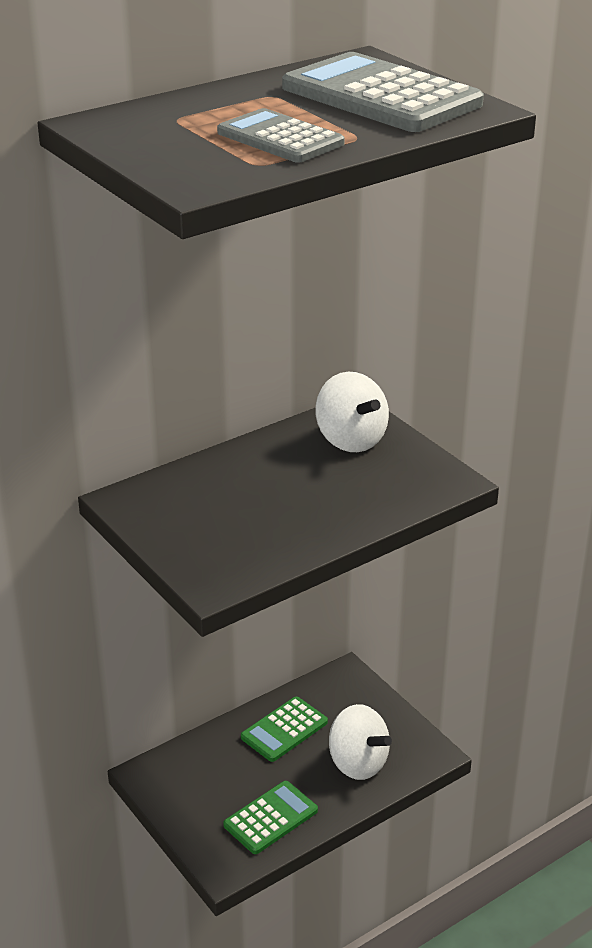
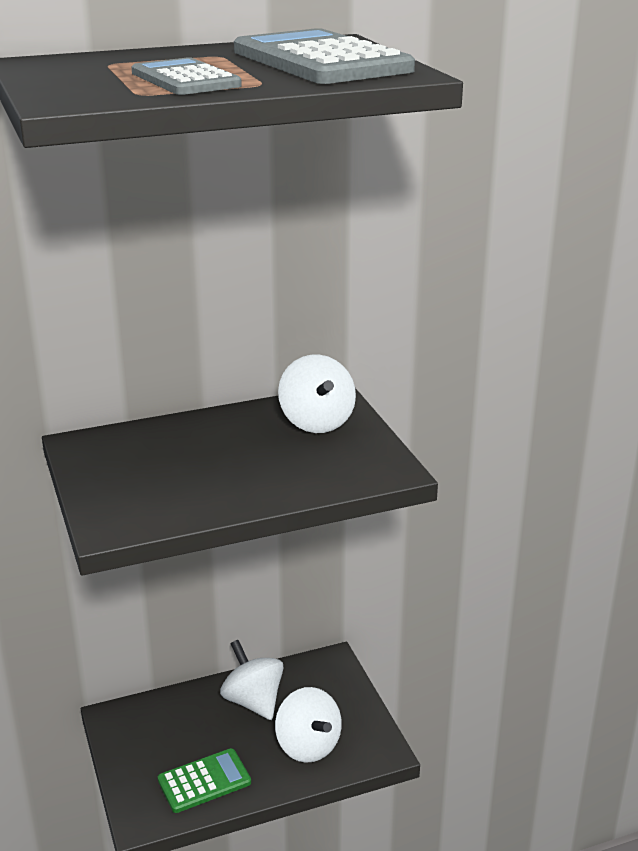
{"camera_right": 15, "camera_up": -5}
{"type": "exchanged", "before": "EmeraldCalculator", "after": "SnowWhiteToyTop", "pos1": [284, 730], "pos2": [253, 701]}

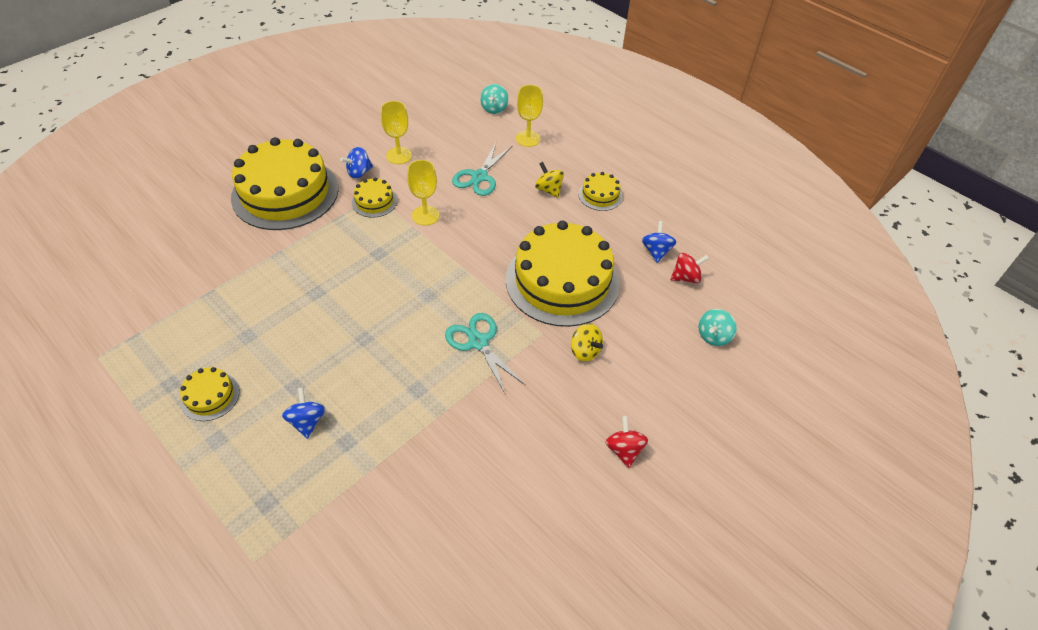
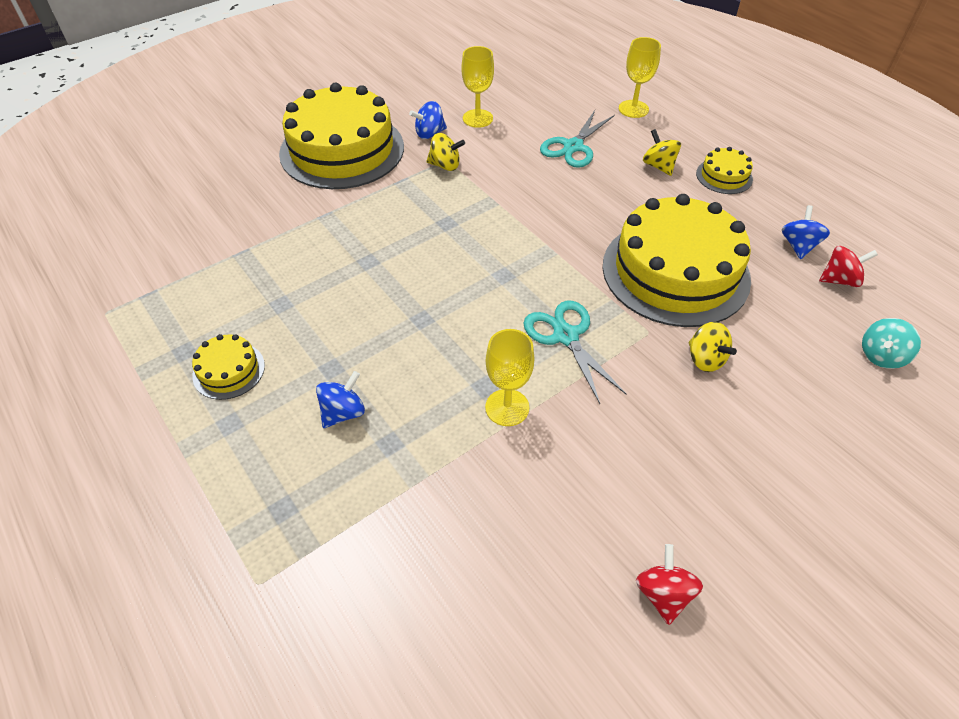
{"camera_right": 10, "camera_up": 0}
{"type": "missing", "before": "TealToyTop", "pos1": [494, 109]}
{"type": "relocated", "before": "GoldenChalice", "pos1": [425, 215], "pos2": [507, 407]}
{"type": "relocated", "before": "ScarletToyTop", "pos1": [624, 450], "pos2": [663, 593]}
{"type": "exchanged", "before": "GoldenGateau", "after": "GoldenToyTop", "pos1": [374, 201], "pos2": [445, 165]}
{"type": "spun", "before": "BlueToyTop", "pos1": [307, 421], "pos2": [343, 412], "turn": 45}

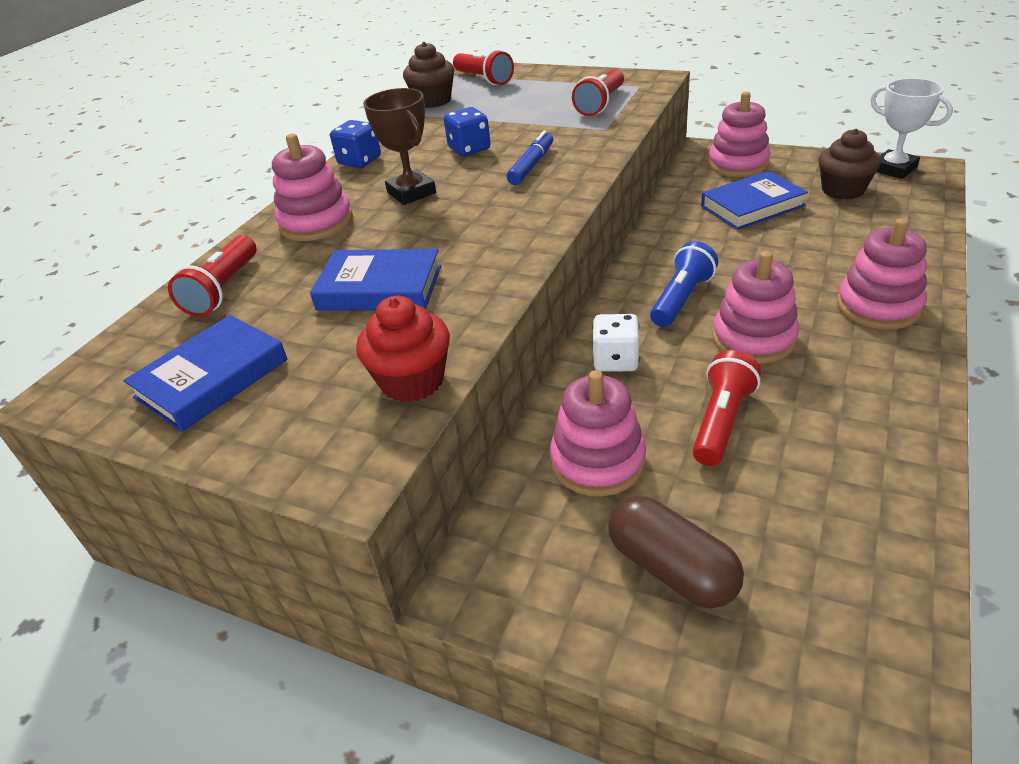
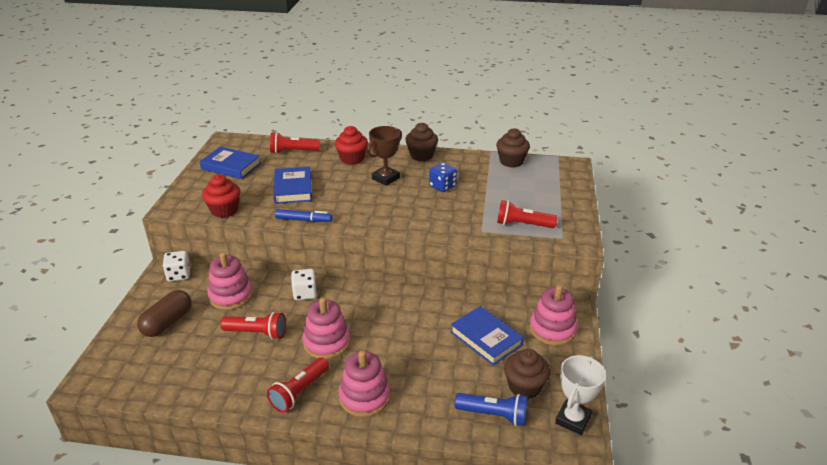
{"camera_right": 70, "camera_up": -5}
{"type": "appeared", "after": "SnowWhiteGameDie", "pos2": [179, 275]}
{"type": "relocated", "before": "ScarletFlashlight", "pos1": [484, 79], "pos2": [299, 392]}
{"type": "relocated", "before": "BlueMarkerPen", "pos1": [531, 165], "pos2": [304, 220]}
{"type": "relocated", "before": "BlueFlashlight", "pos1": [681, 299], "pos2": [493, 415]}
{"type": "exchanged", "before": "PinkStackingRings", "after": "ScarletCupcake", "pos1": [316, 222], "pos2": [352, 159]}
{"type": "exchanged", "before": "BlueGameDie", "after": "RussetCupcake", "pos1": [359, 161], "pos2": [421, 155]}

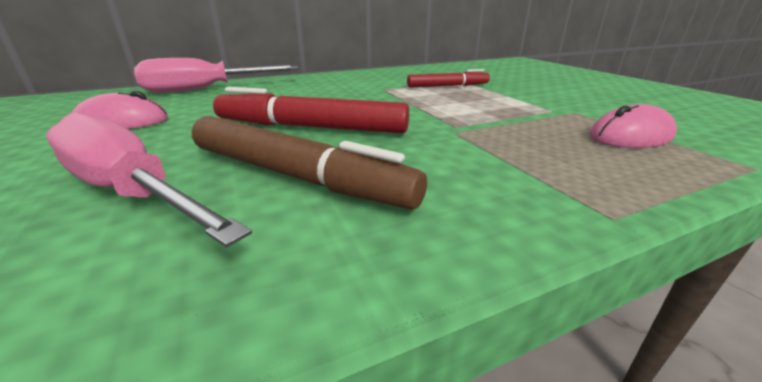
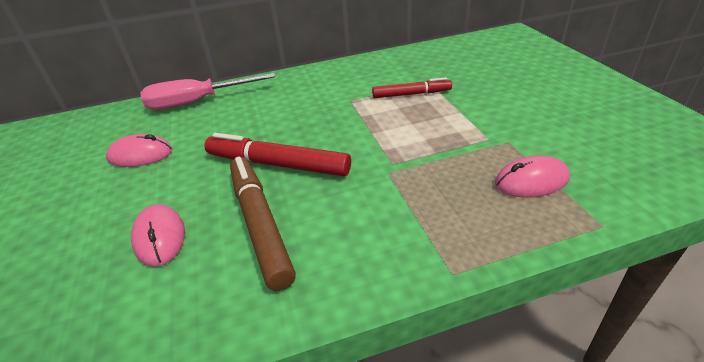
{"camera_right": 10, "camera_up": 10}
{"type": "exchanged", "before": "PinkFlatScrewdriver", "after": "PinkMouse", "pos1": [131, 192], "pos2": [160, 237]}
{"type": "spun", "before": "RussetMarkerPen", "pos1": [295, 176], "pos2": [260, 224], "turn": -150}

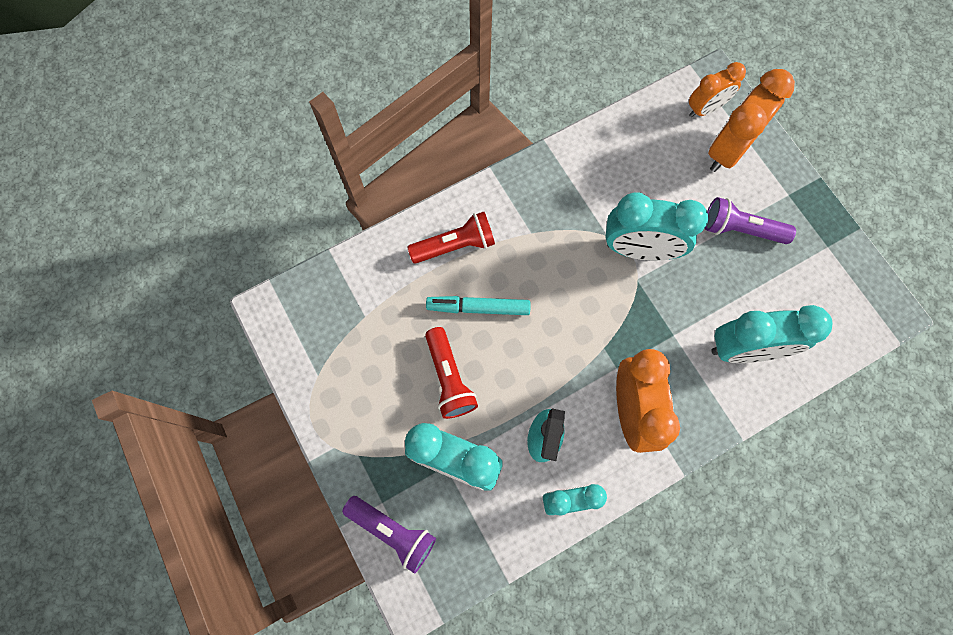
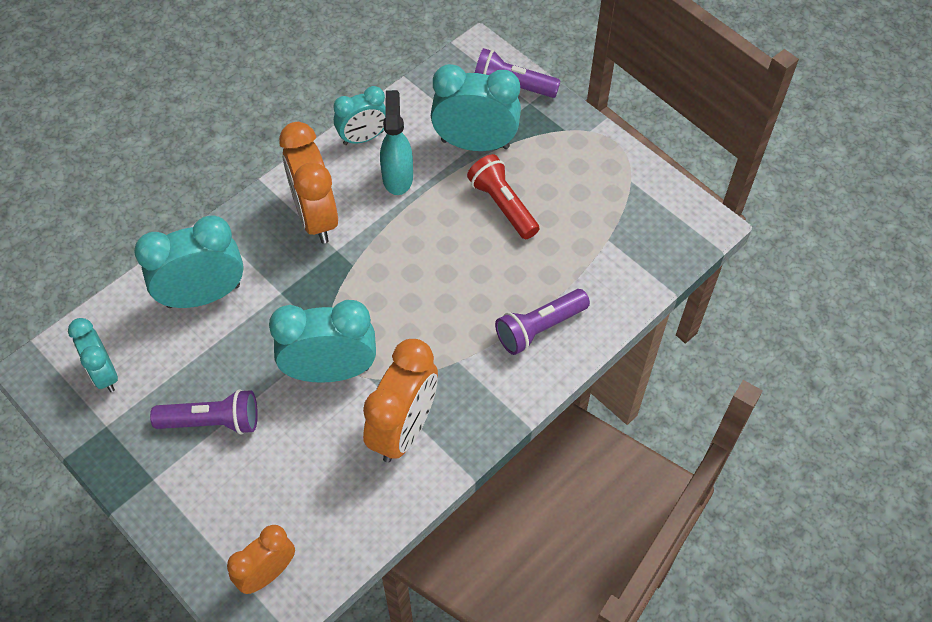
{"camera_right": 165, "camera_up": -15}
{"type": "missing", "before": "TealMarkerPen", "pos1": [478, 308]}
{"type": "appeared", "after": "TealBedsideClock", "pos2": [104, 373]}
{"type": "relocated", "before": "OrangeBedsideClock", "pos1": [728, 150], "pos2": [404, 429]}
{"type": "colour", "before": "ScarletFlashlight", "after": "RoyalPurpleFlashlight", "pos1": [455, 245], "pos2": [539, 328]}

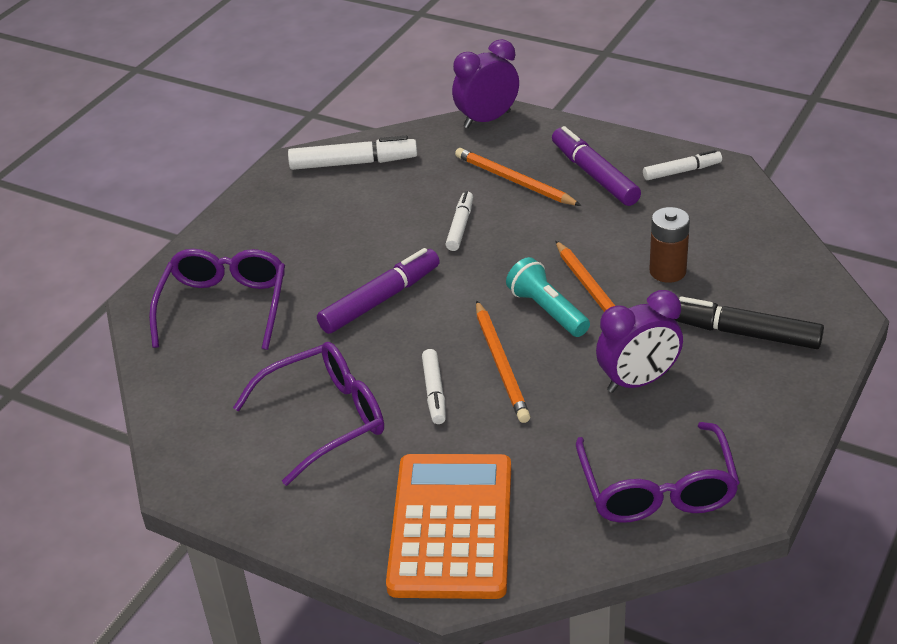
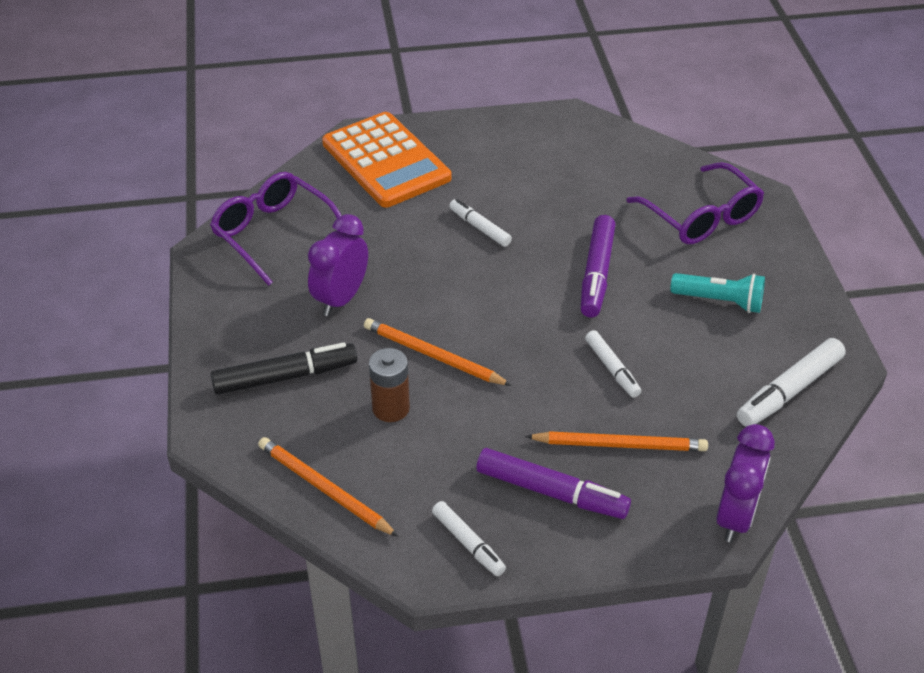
{"camera_right": 140, "camera_up": 5}
{"type": "missing", "before": "RoyalPurpleGlasses", "pos1": [326, 419]}
{"type": "relocated", "before": "OrangePencil", "pos1": [501, 364], "pos2": [324, 489]}
{"type": "relocated", "before": "TealFlashlight", "pos1": [547, 310], "pos2": [720, 301]}
{"type": "spun", "before": "SnowWhiteMarkerPen", "pos1": [682, 171], "pos2": [468, 543], "turn": -75}

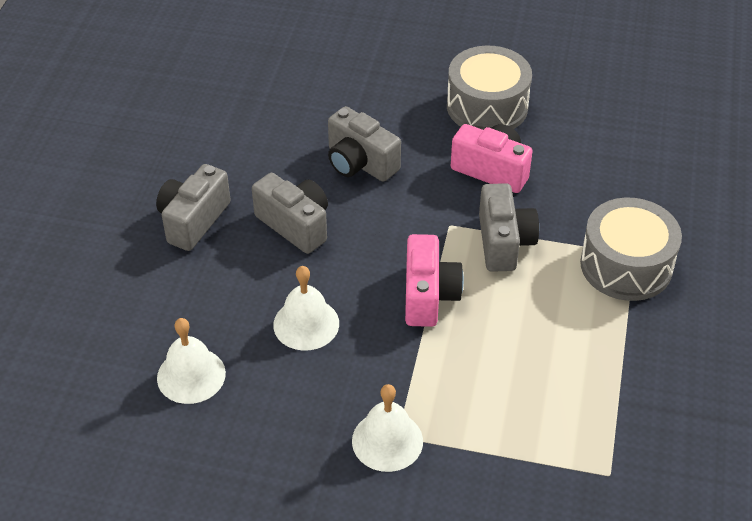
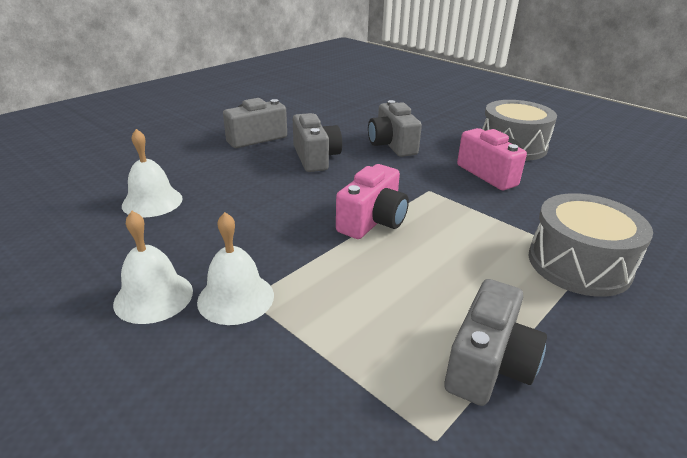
{"camera_right": 30, "camera_up": -15}
{"type": "relocated", "before": "SnowWhiteSchoolBell", "pos1": [306, 324], "pos2": [153, 297]}
{"type": "relocated", "before": "GrayPhotoCamera", "pos1": [504, 242], "pos2": [488, 364]}

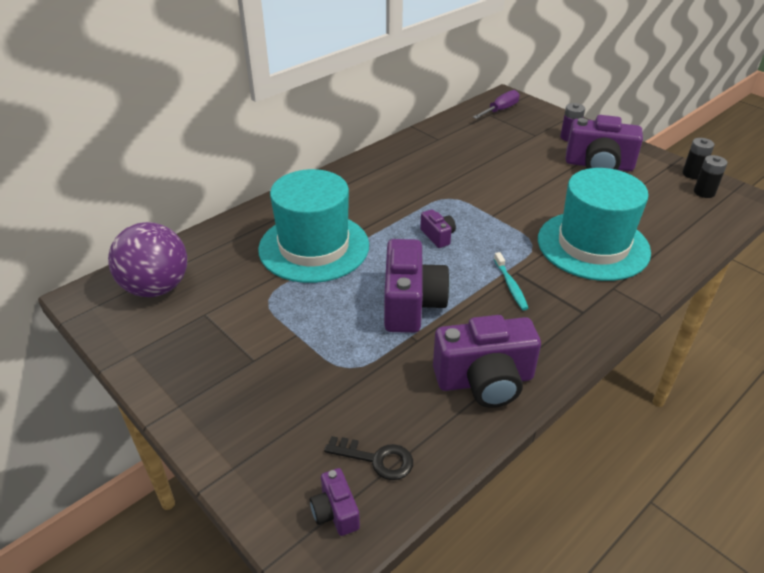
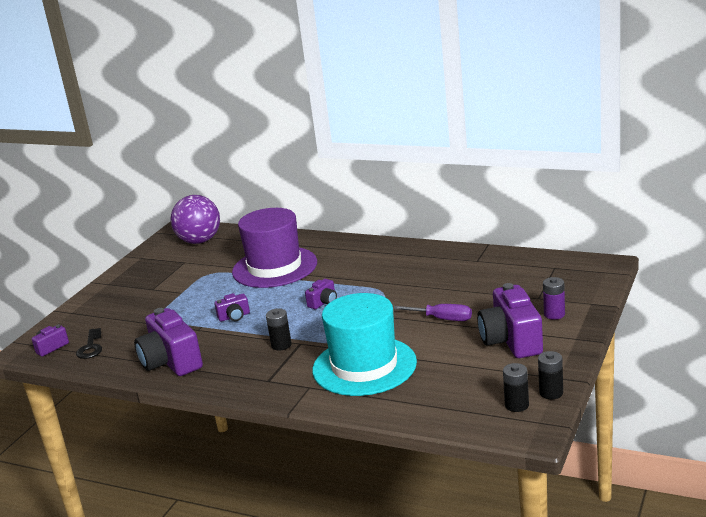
{"camera_right": 70, "camera_up": -15}
{"type": "relocated", "before": "RoyalPurpleFlatScrewdriver", "pos1": [500, 110], "pos2": [442, 319]}
{"type": "exchanged", "before": "TealToothbrush", "after": "EbonyAaBattery", "pos1": [510, 285], "pos2": [281, 345]}
{"type": "colour", "before": "TealHat", "after": "RoyalPurpleHat", "pos1": [314, 247], "pos2": [274, 267]}
{"type": "size", "before": "RoyalPurplePhotoCamera", "pos1": [411, 304], "pos2": [234, 317], "scale": 0.48}

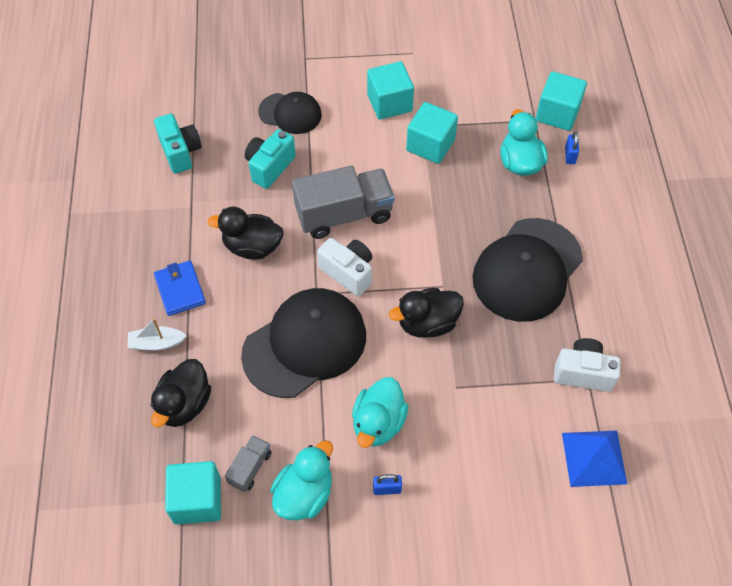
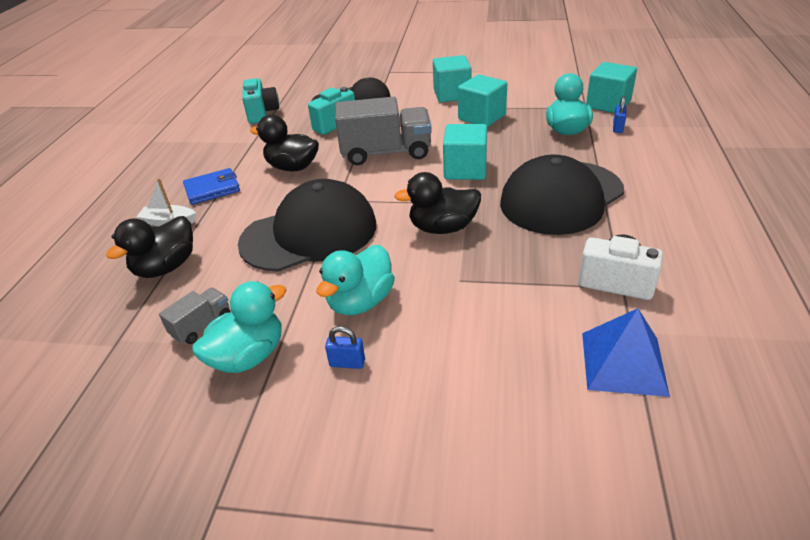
{"camera_right": 15, "camera_up": -20}
{"type": "missing", "before": "SnowWhitePhotoCamera", "pos1": [348, 272]}
{"type": "relocated", "before": "TealSolidCube", "pos1": [197, 500], "pos2": [465, 169]}
{"type": "spun", "before": "BlueBillfold", "pos1": [180, 290], "pos2": [212, 189], "turn": 75}

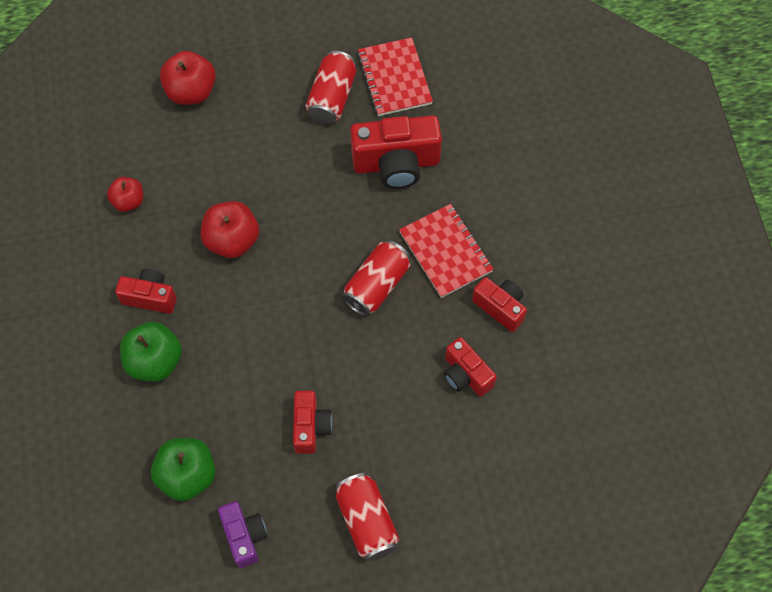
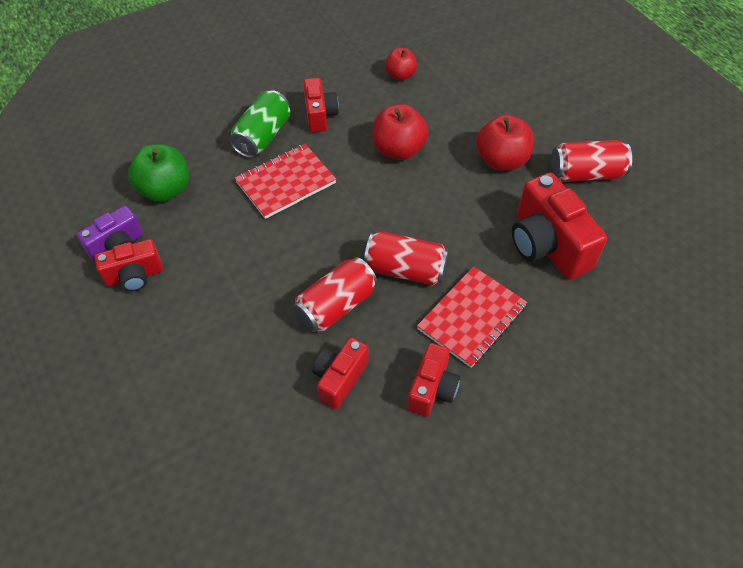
{"camera_right": 70, "camera_up": -10}
{"type": "relocated", "before": "ScarletApple", "pos1": [191, 91], "pos2": [501, 160]}
{"type": "relocated", "before": "ScarletPhotoCamera", "pos1": [310, 427], "pos2": [134, 276]}
{"type": "relocated", "before": "ScarletCan", "pos1": [367, 521], "pos2": [336, 306]}
{"type": "relocated", "before": "ScarletExerciseBook", "pos1": [394, 78], "pos2": [286, 183]}
{"type": "exchanged", "before": "EmeraldApple", "after": "EmeraldCan", "pos1": [155, 361], "pos2": [262, 136]}

